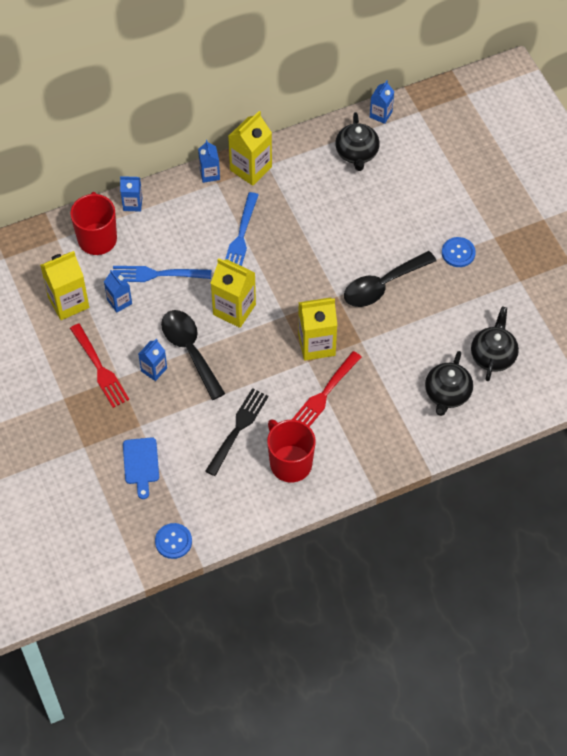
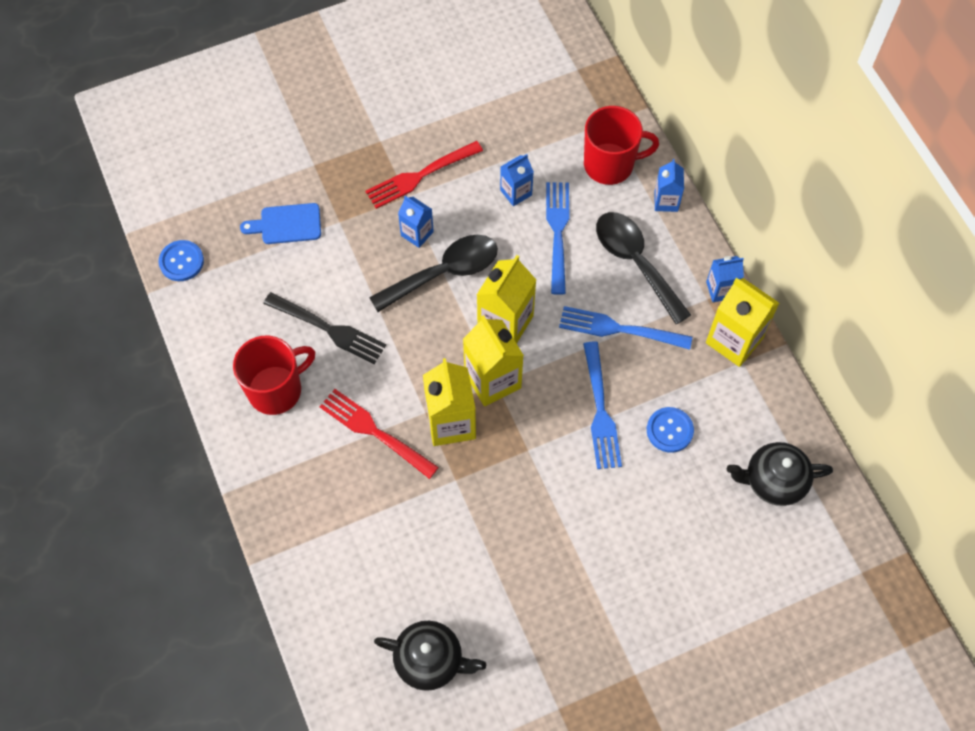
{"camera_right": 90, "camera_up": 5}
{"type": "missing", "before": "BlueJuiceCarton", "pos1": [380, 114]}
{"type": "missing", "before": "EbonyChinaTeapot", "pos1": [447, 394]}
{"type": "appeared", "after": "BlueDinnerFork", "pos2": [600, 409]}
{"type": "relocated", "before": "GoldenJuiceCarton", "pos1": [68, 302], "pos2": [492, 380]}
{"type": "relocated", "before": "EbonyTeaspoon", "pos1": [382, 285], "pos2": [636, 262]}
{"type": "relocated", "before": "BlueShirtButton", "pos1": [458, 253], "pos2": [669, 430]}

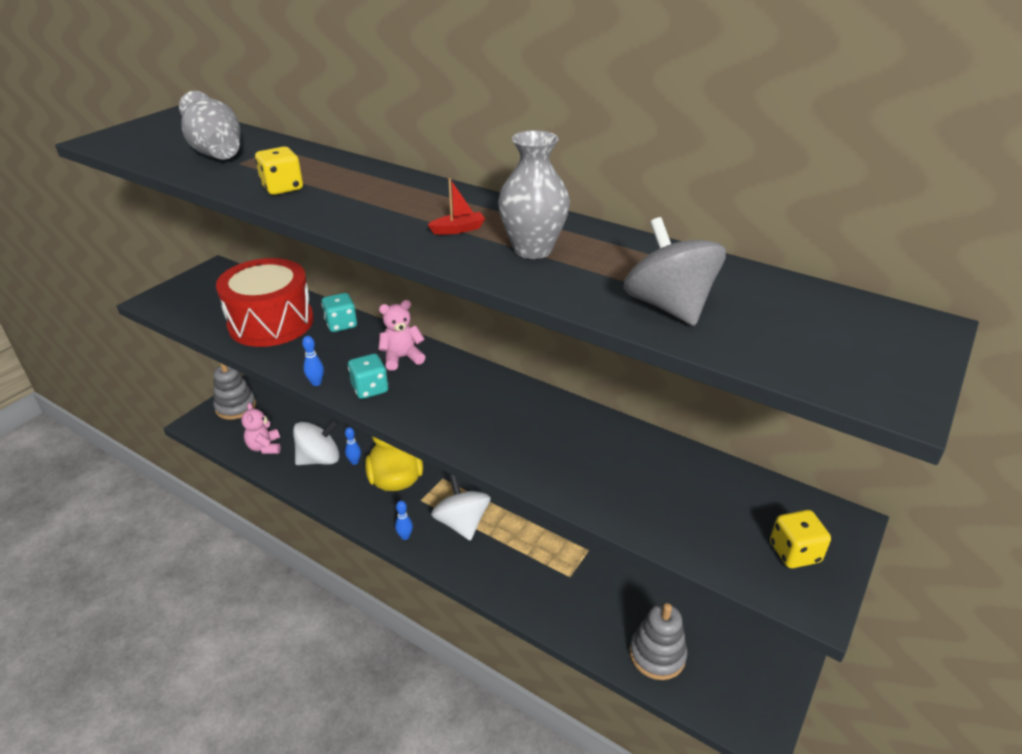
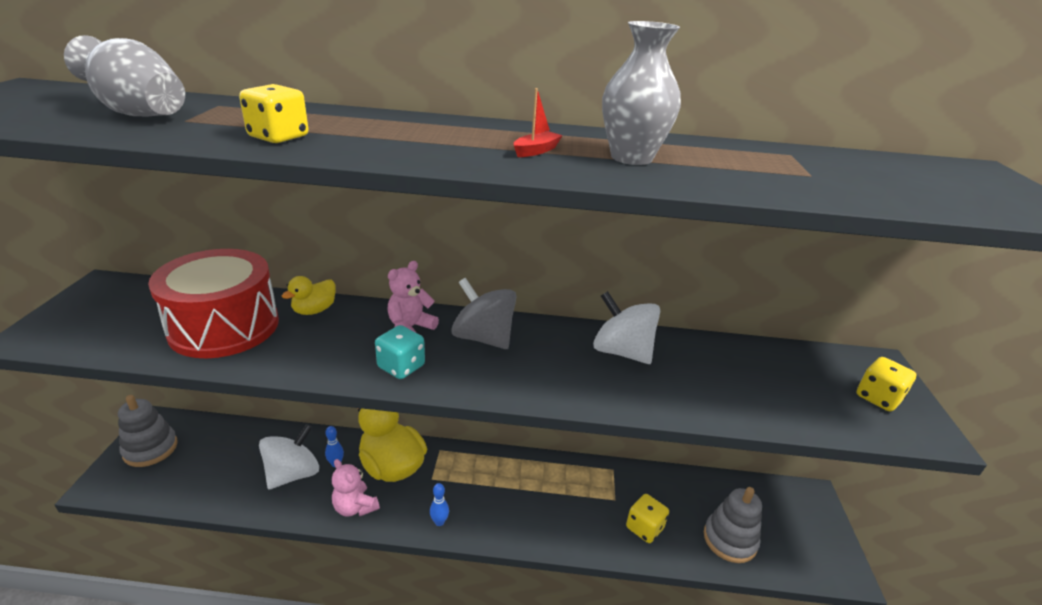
{"camera_right": -30, "camera_up": -5}
{"type": "missing", "before": "BlueTenpin", "pos1": [316, 383]}
{"type": "appeared", "after": "GoldenGameDie", "pos2": [644, 528]}
{"type": "relocated", "before": "PinkStuffedBear", "pos1": [265, 447], "pos2": [355, 507]}
{"type": "relocated", "before": "SnowWhiteToyTop", "pos1": [462, 523], "pos2": [622, 352]}
{"type": "relocated", "before": "GrayToyTop", "pos1": [669, 306], "pos2": [483, 338]}
{"type": "exchanged", "before": "TealGameDie", "after": "GoldenToyDuck", "pos1": [341, 324], "pos2": [314, 310]}

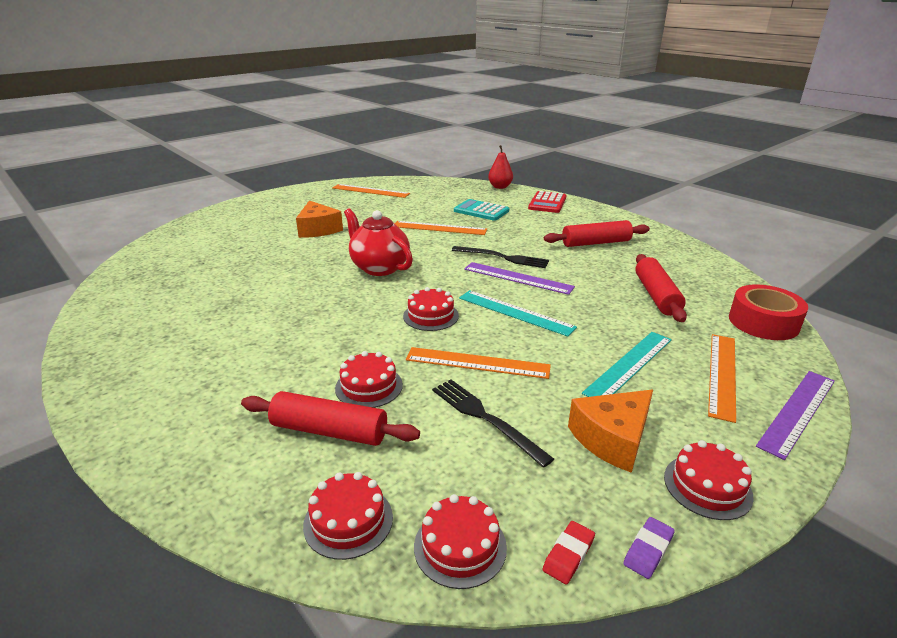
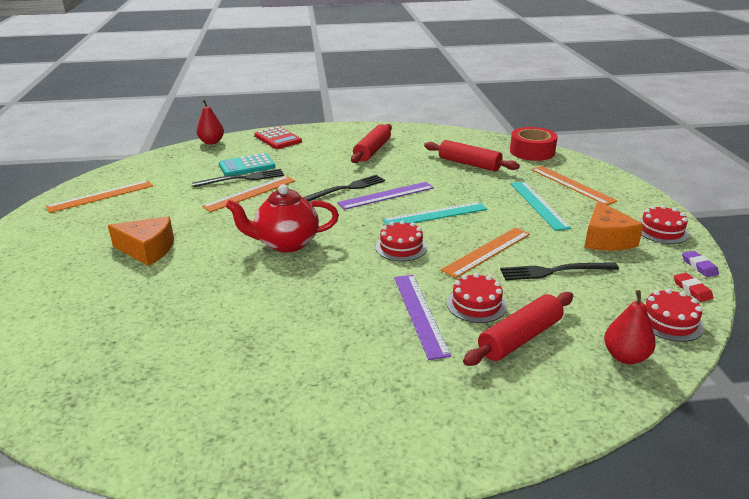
{"camera_right": -55, "camera_up": 0}
{"type": "appeared", "after": "EbonyDinnerFork", "pos2": [242, 179]}
{"type": "relocated", "before": "RoyalPurpleMeasuringStick", "pos1": [797, 411], "pos2": [420, 314]}
{"type": "exchanged", "before": "ScarletGateau", "after": "ScarletPearFruit", "pos1": [348, 521], "pos2": [625, 356]}

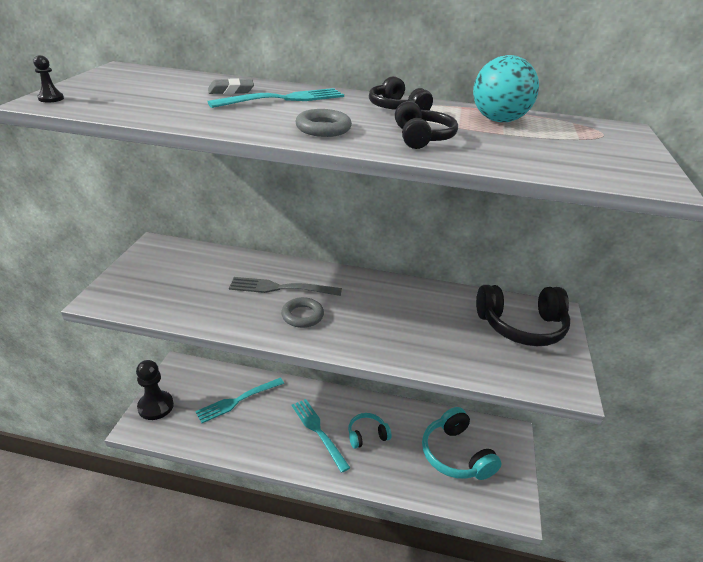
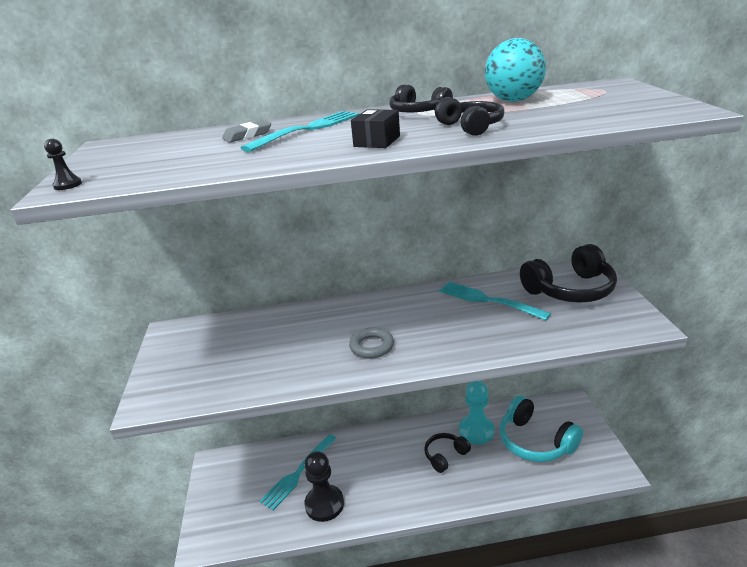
{"camera_right": -15, "camera_up": -5}
{"type": "missing", "before": "GrayDinnerFork", "pos1": [281, 288]}
{"type": "appeared", "after": "TealChessPawn", "pos2": [476, 431]}
{"type": "relocated", "before": "EbonyChessPawn", "pos1": [156, 406], "pos2": [324, 504]}
{"type": "relocated", "before": "TealDinnerFork", "pos1": [318, 431], "pos2": [488, 300]}
{"type": "exchanged", "before": "GrayTorus", "after": "EbonyBox", "pos1": [323, 128], "pos2": [377, 141]}
{"type": "colour", "before": "TealOverEarHeadphones", "after": "EbonyOverEarHeadphones", "pos1": [367, 435], "pos2": [445, 456]}

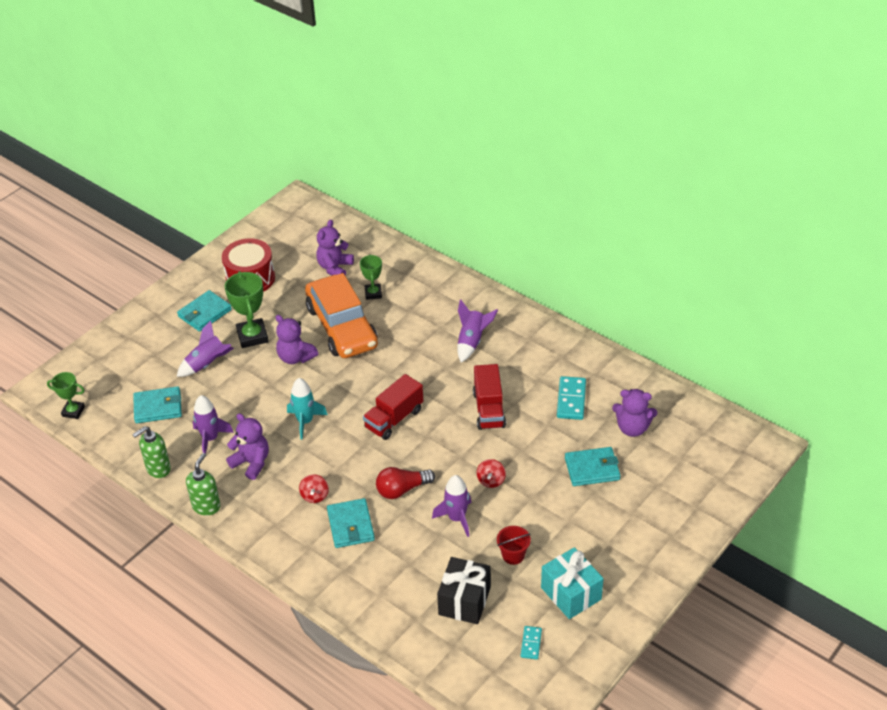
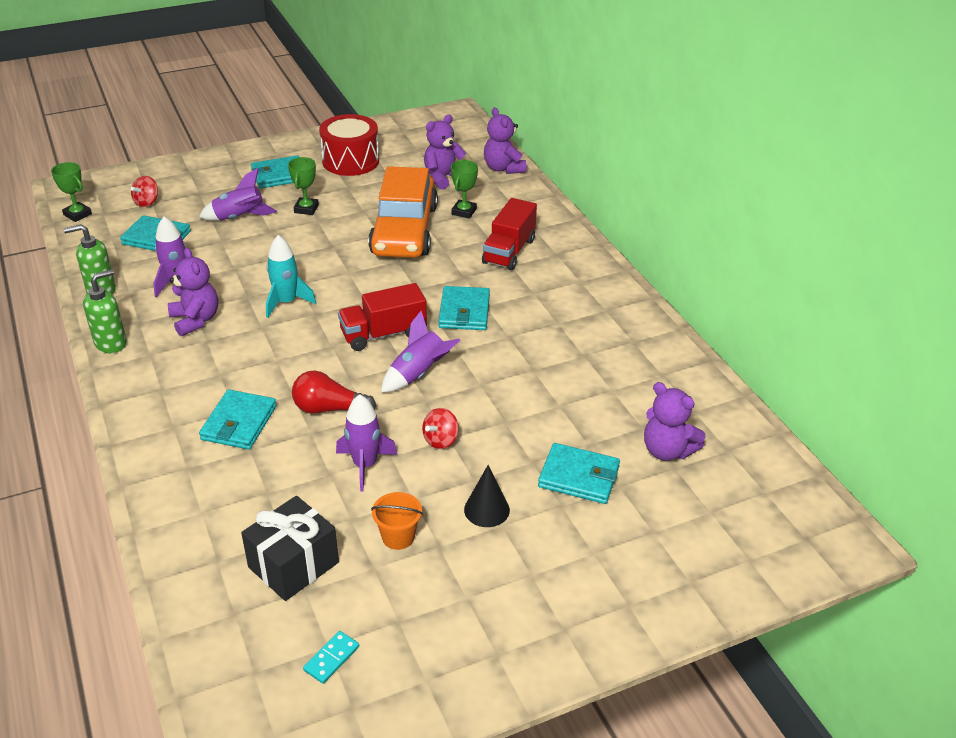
{"camera_right": 25, "camera_up": -5}
{"type": "missing", "before": "TealGift", "pos1": [571, 593]}
{"type": "missing", "before": "TealDomino", "pos1": [571, 400]}
{"type": "appeared", "after": "TealBillfold", "pos2": [464, 311]}
{"type": "appeared", "after": "EbonySolidCone", "pos2": [486, 509]}
{"type": "relocated", "before": "RoyalPurpleStuffedBear", "pos1": [296, 357], "pos2": [503, 168]}
{"type": "relocated", "before": "ScarletToyTop", "pos1": [315, 496], "pos2": [147, 202]}
{"type": "relocated", "before": "RoyalPurpleSpaceship", "pos1": [472, 341], "pos2": [419, 374]}
{"type": "relocated", "before": "ScarletTruck", "pos1": [489, 409], "pos2": [509, 251]}
{"type": "colour", "before": "ScarletPail", "after": "OrangePail", "pos1": [513, 555], "pos2": [398, 537]}
{"type": "size", "before": "EmeraldAwardCup", "pos1": [252, 336], "pos2": [306, 209], "scale": 0.61}

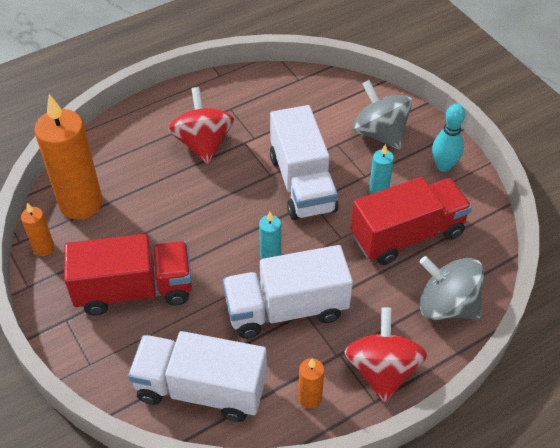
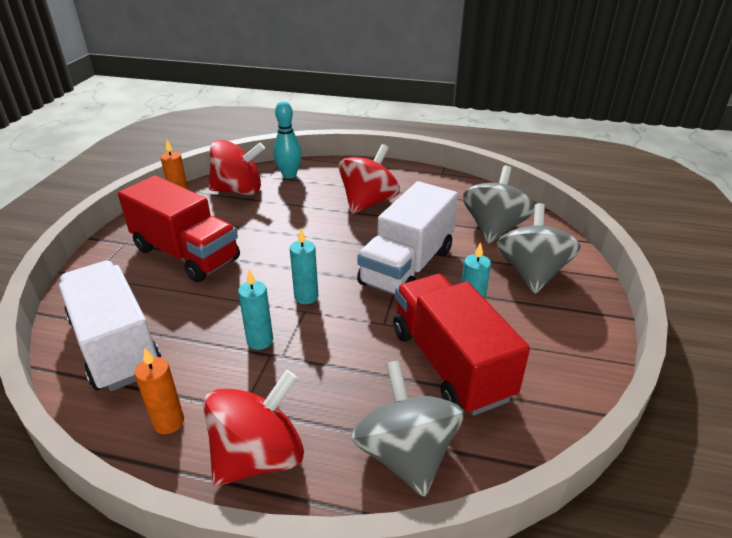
{"camera_right": 45, "camera_up": -15}
{"type": "appeared", "after": "GrayToyTop", "pos2": [494, 228]}
{"type": "relocated", "before": "TealTenpin", "pos1": [443, 166], "pos2": [289, 175]}
{"type": "exchanged", "before": "OrangeCandle", "after": "ScarletToyTop", "pos1": [81, 203], "pos2": [238, 190]}
{"type": "exchanged", "before": "SnowWhiteTruck", "after": "TealCandle", "pos1": [286, 309], "pos2": [260, 341]}
{"type": "spun", "before": "ScarletTruck", "pos1": [407, 235], "pos2": [450, 363], "turn": -135}

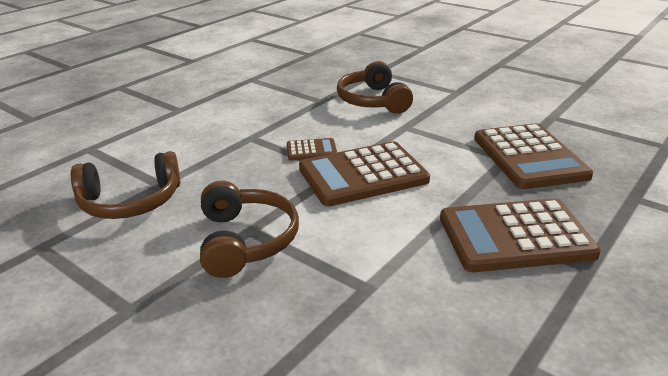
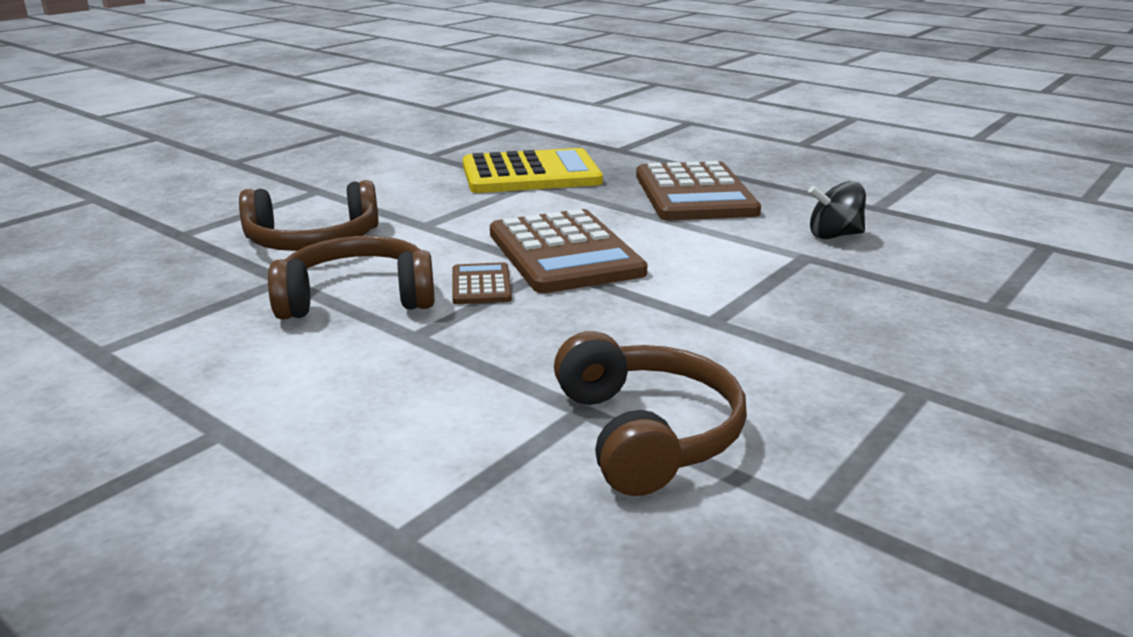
{"camera_right": -90, "camera_up": -5}
{"type": "appeared", "after": "EbonyToyTop", "pos2": [834, 235]}
{"type": "relocated", "before": "RussetOverEarHeadphones", "pos1": [246, 240], "pos2": [357, 298]}
{"type": "colour", "before": "RussetCalculator", "after": "GoldenCalculator", "pos1": [529, 157], "pos2": [531, 174]}

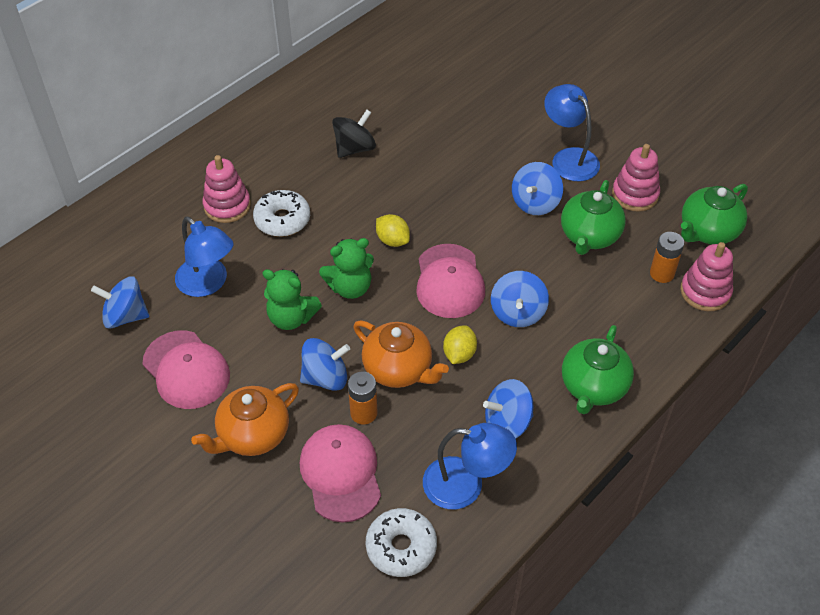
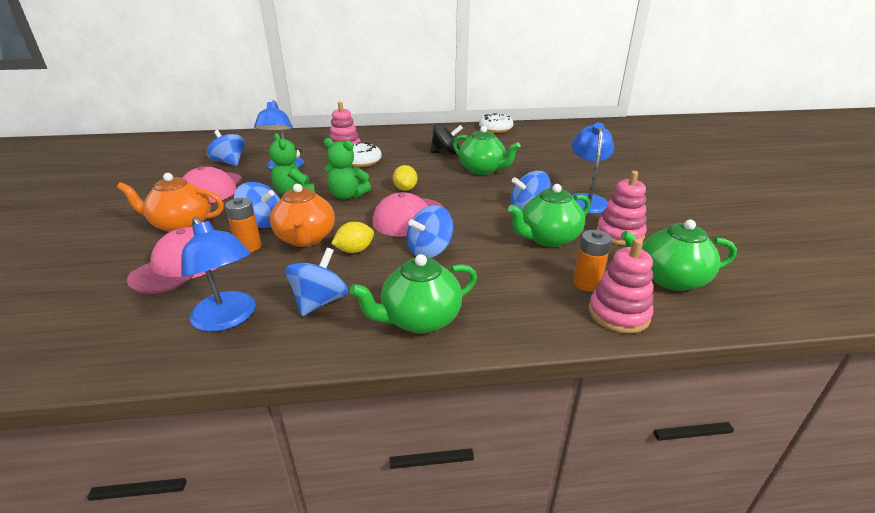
{"camera_right": 40, "camera_up": -20}
{"type": "appeared", "after": "EmeraldChinaTeapot", "pos2": [482, 170]}
{"type": "relocated", "before": "SnowWhiteDonut", "pos1": [401, 547], "pos2": [495, 129]}
{"type": "spun", "before": "BlueToyTop", "pos1": [507, 423], "pos2": [320, 302], "turn": 90}

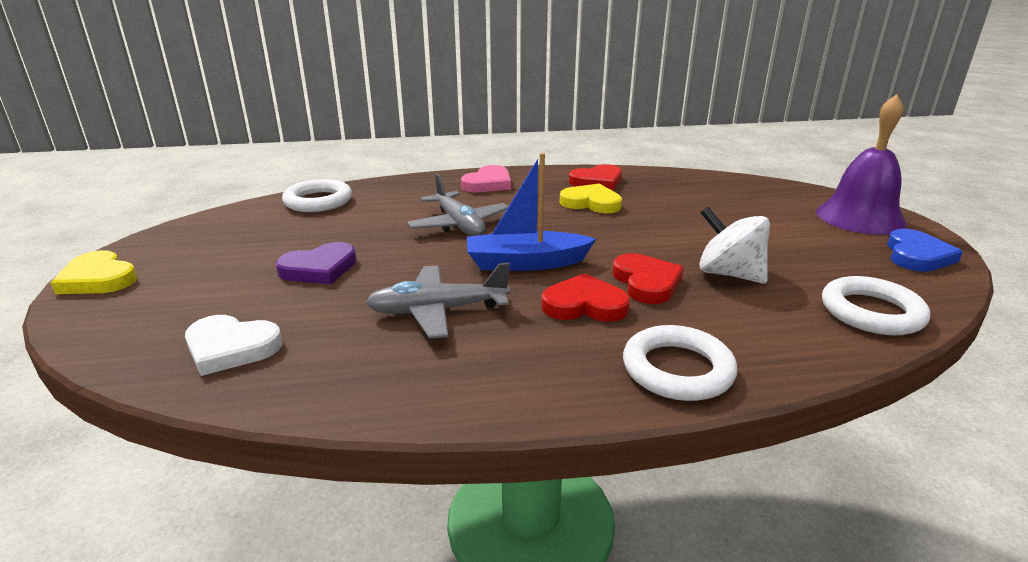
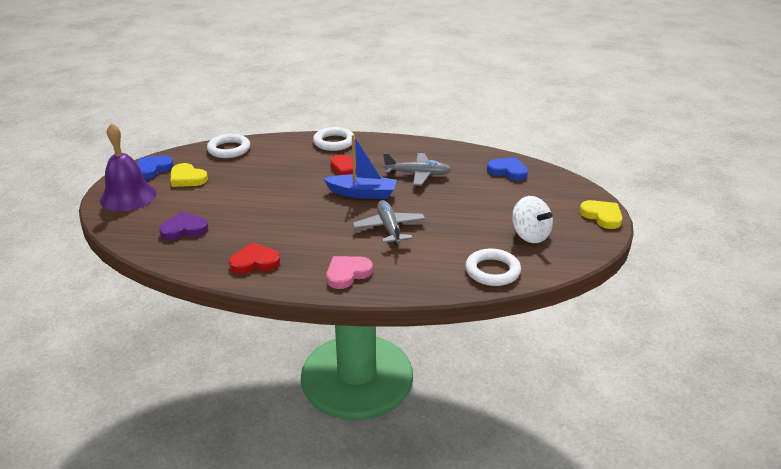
{"camera_right": -165, "camera_up": 5}
{"type": "missing", "before": "ScarletHeart", "pos1": [646, 282]}
{"type": "relocated", "before": "RoyalPurpleHeart", "pos1": [319, 268], "pos2": [184, 229]}
{"type": "relocated", "before": "GoldenHeart", "pos1": [591, 203], "pos2": [187, 178]}
{"type": "relocated", "before": "SnowWhiteToyTop", "pos1": [729, 274], "pos2": [530, 235]}
{"type": "colour", "before": "SnowWhiteHeart", "after": "BlueHeart", "pos1": [231, 348], "pos2": [508, 171]}

